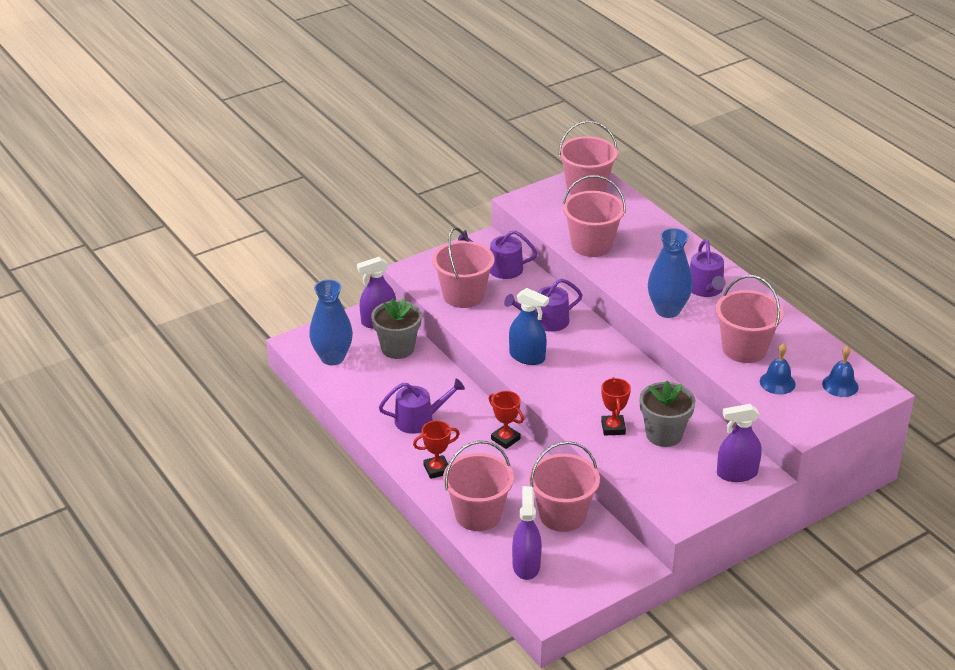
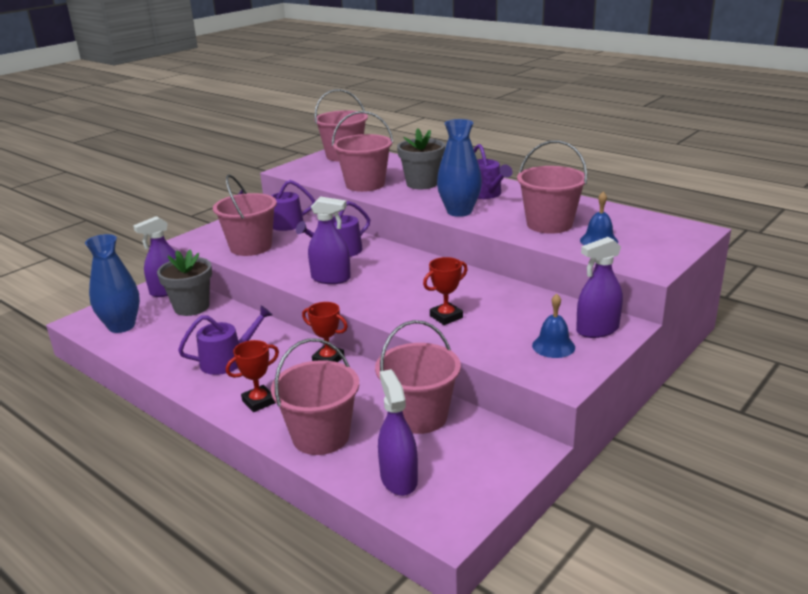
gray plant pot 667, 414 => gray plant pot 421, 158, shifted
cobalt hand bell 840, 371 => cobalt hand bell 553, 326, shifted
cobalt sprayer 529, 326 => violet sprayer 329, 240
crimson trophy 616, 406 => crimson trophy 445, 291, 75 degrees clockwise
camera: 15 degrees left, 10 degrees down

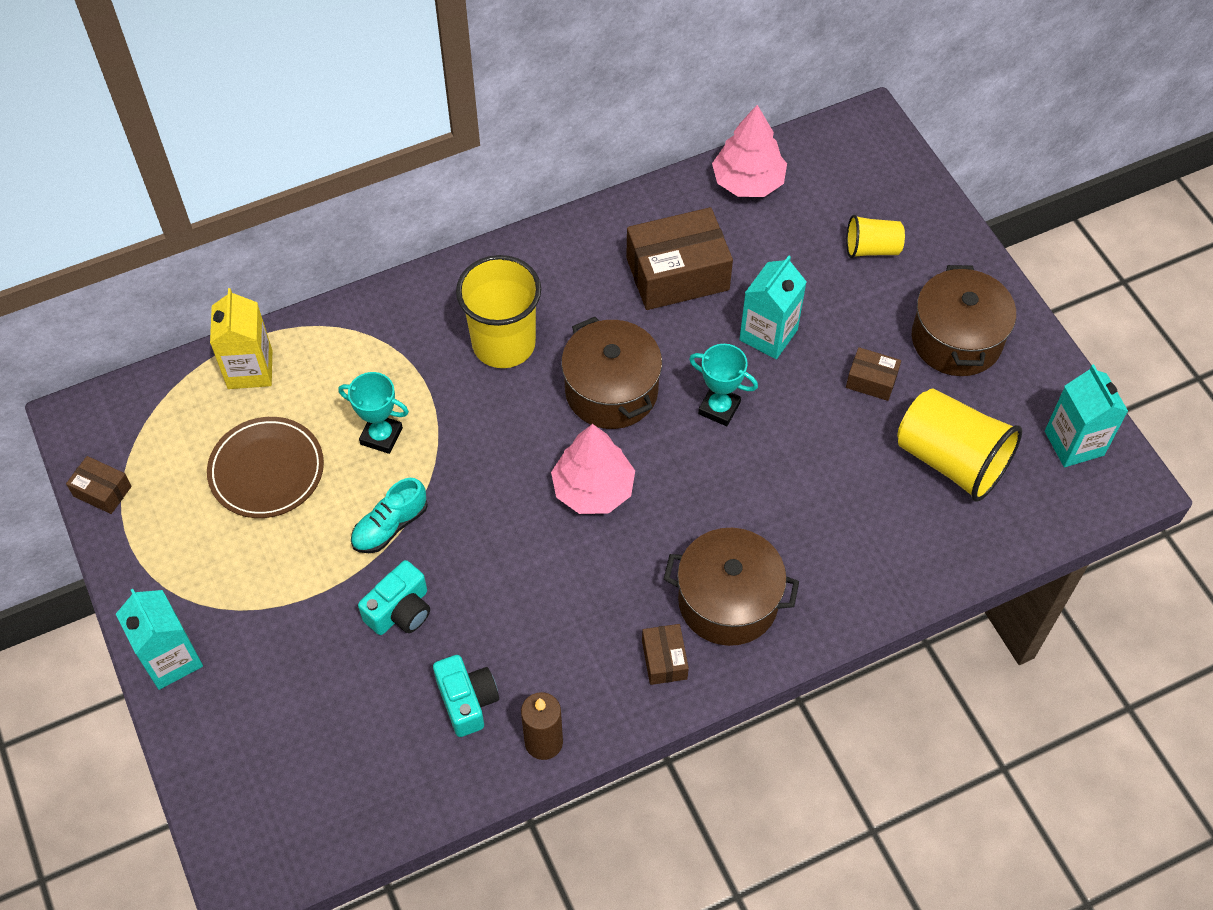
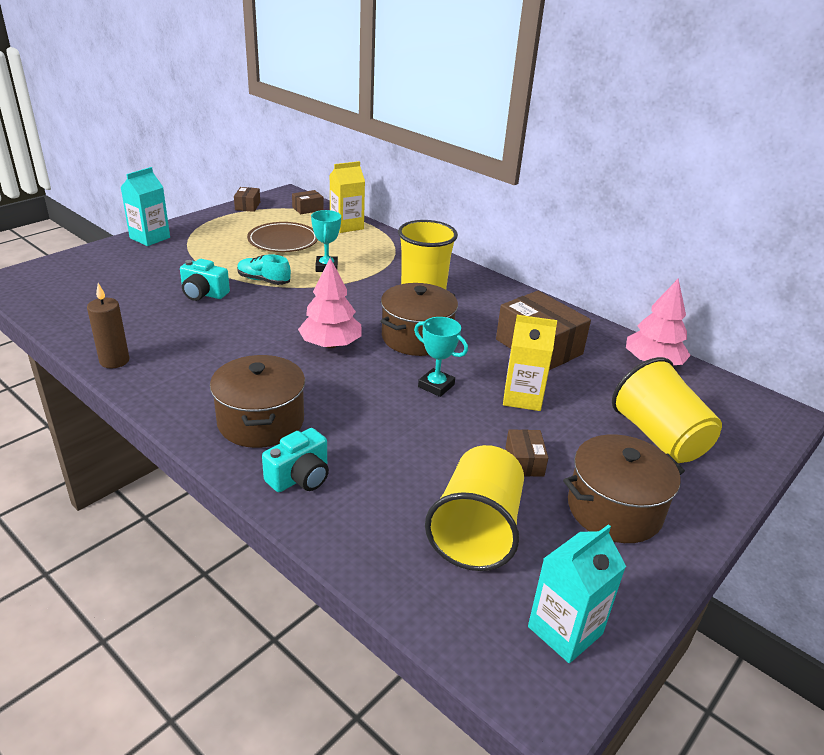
aqua compact camera 466, 696 => aqua compact camera 295, 460, shifted
brown parcel 665, 654 => brown parcel 308, 202, shifted
aqua juice carton 773, 307 => yellow juice carton 530, 363
aqua trophy 723, 385 => aqua trophy 441, 357, 60 degrees counterclockwise
yellow tumbler 875, 236 => yellow tumbler 667, 410, x1.83
camera: 65 degrees right, 25 degrees down

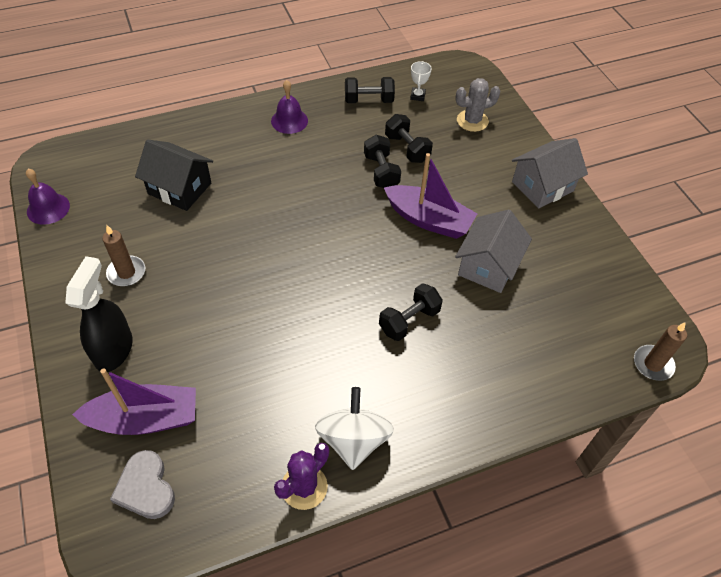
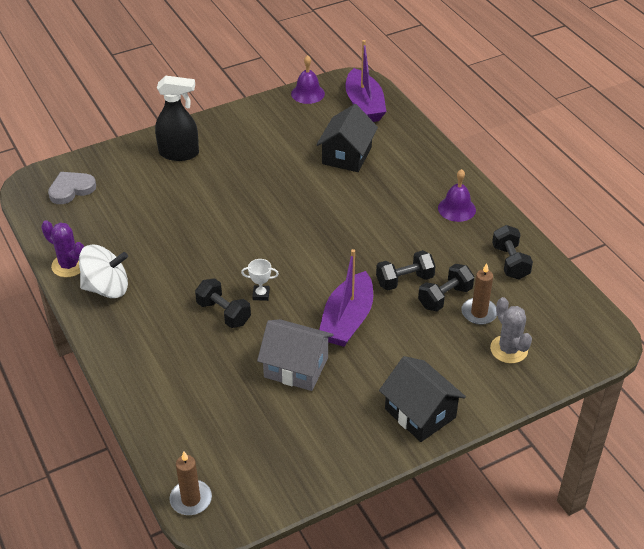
violet boat 134, 401 => violet boat 365, 81, shifted
brown candle 123, 255 => brown candle 479, 294, shifted
white trophy 421, 81 => white trophy 260, 280, shifted
gray cottage 550, 173 => ebony cottage 422, 399
camera: 85 degrees right, 10 degrees down

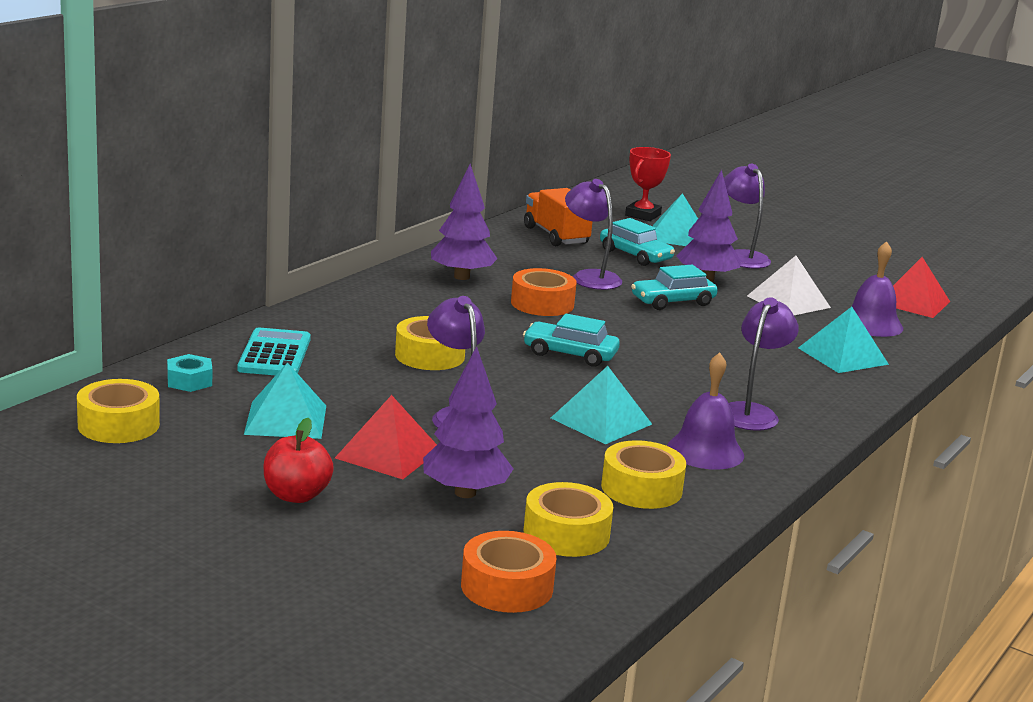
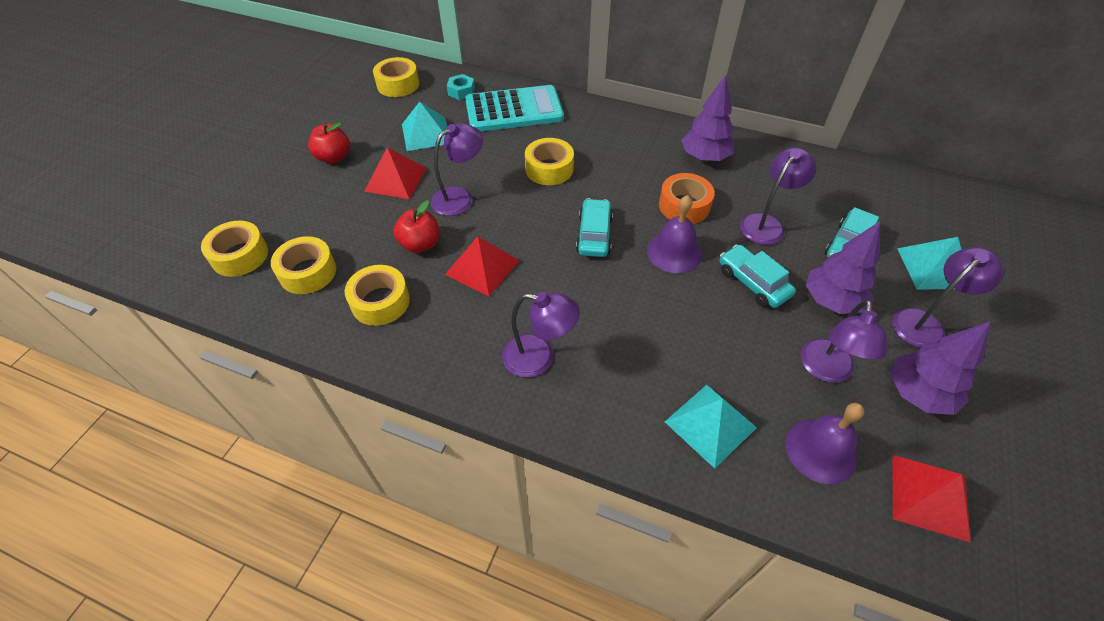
orange lorry 558, 217 => nothing
crimson trophy 648, 184 => nothing
nothing => crimson apple fruit 416, 226
violet fir tree 468, 422 => violet fir tree 940, 368, shifted
violet hand bell 705, 411 => violet hand bell 674, 234, shifted
white pyramid shape 789, 285 => violet lamp 844, 341
orange sticky tape 509, 572 => yellow sticky tape 234, 249
aqua pyramid shape 601, 405 => crimson pyramid shape 482, 266
aqua calculator 274, 351 => aqua calculator 514, 108, x1.52
camera: 80 degrees right, 30 degrees up

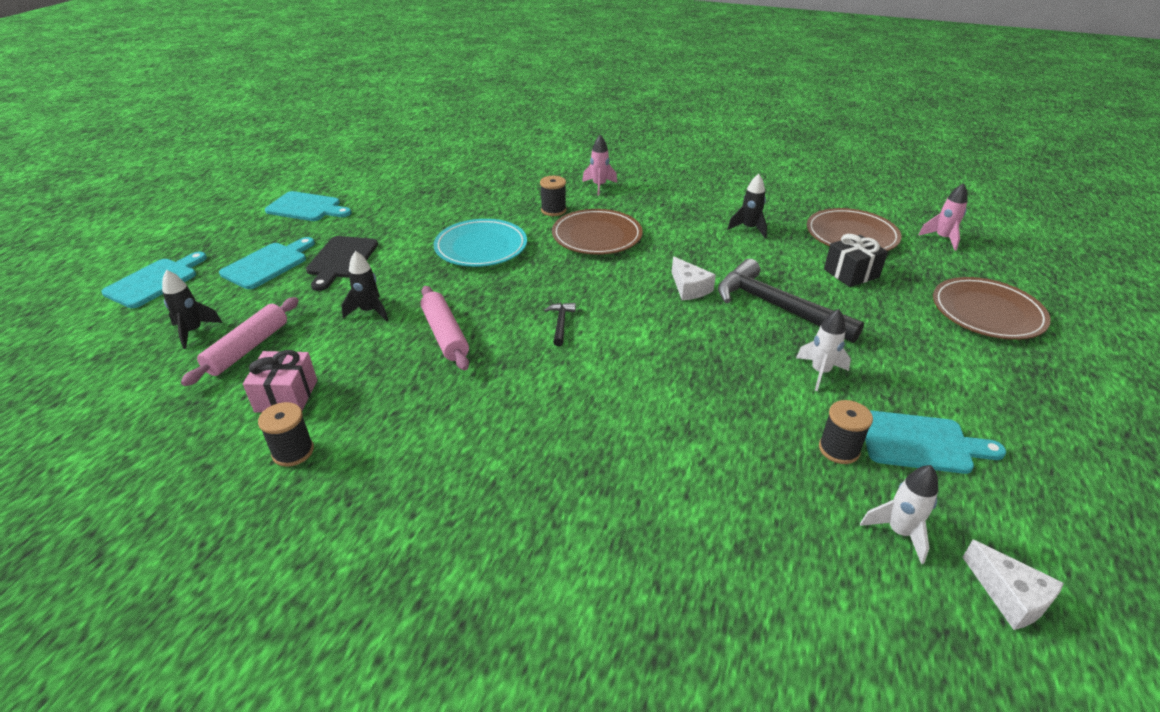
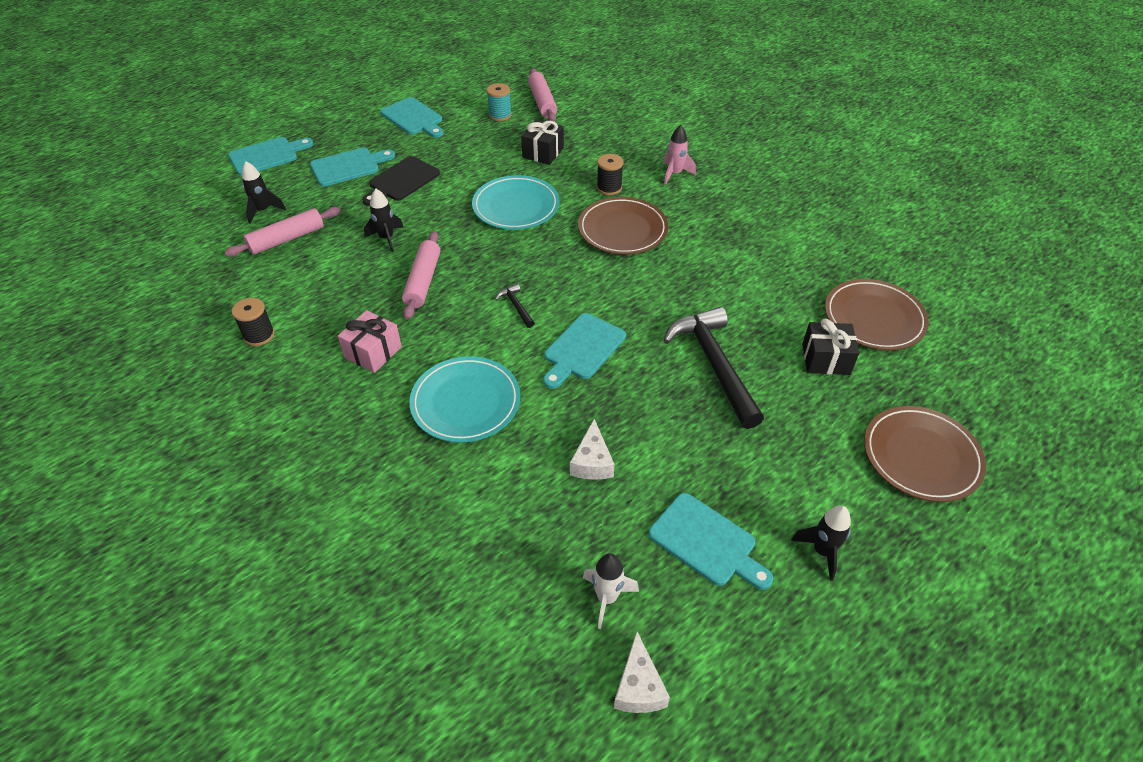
white toy rocket 823, 350 => nothing
ebony reel of thread 846, 432 => nothing
rose-pink toy rocket 943, 217 => nothing
nothing => aqua flat dish 464, 399
nothing => aqua reel of thread 499, 102
nothing => ebony present 542, 142
nothing => rose-pink rolling pin 542, 95
nothing => aqua cutting board 584, 351
rose-pink present 280, 381 => rose-pink present 370, 341, shifted
white piece of cheese 694, 278 => white piece of cheese 592, 449, shifted
ebony toy rocket 747, 206 => ebony toy rocket 821, 543, shifted
ebony carpenter's hammer 560, 324 => ebony carpenter's hammer 515, 305, 60 degrees counterclockwise
camera: 30 degrees right, 10 degrees up

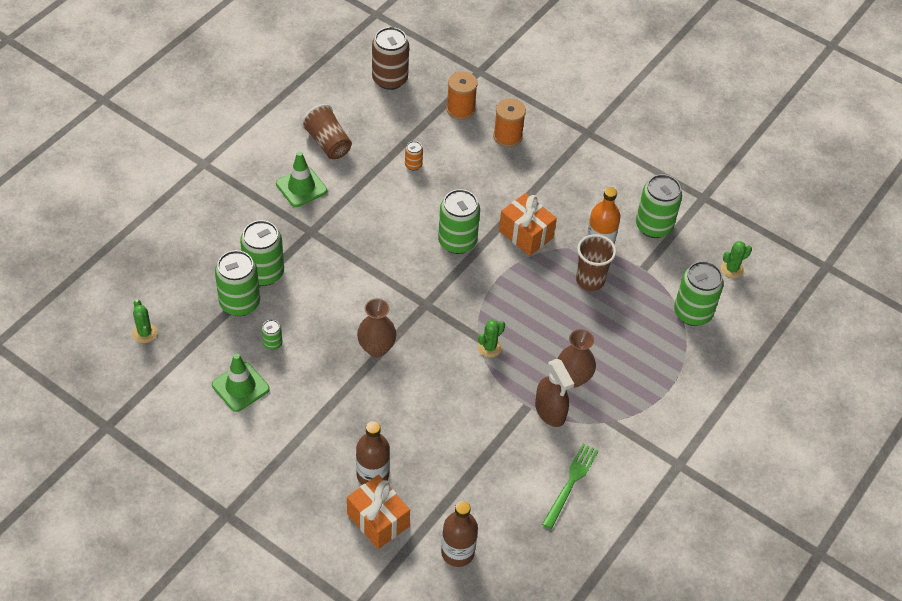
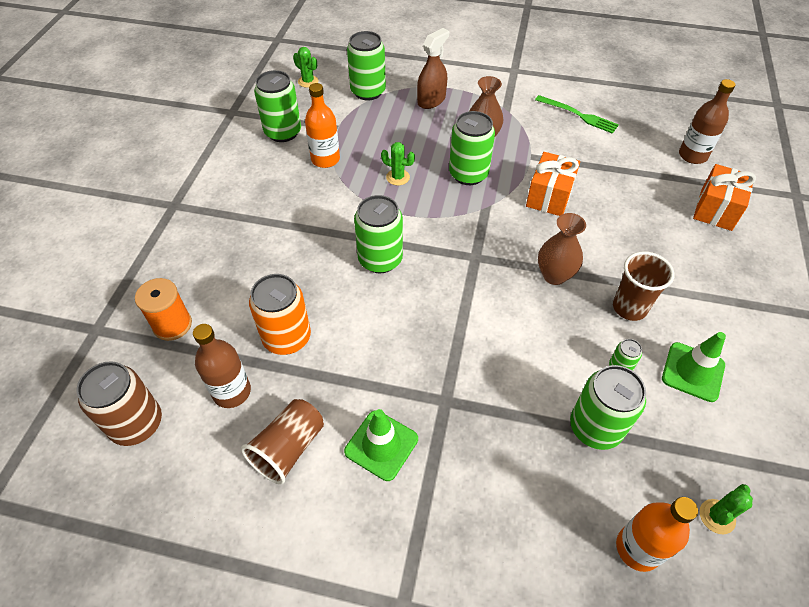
orange reel of thread 509, 122 => nothing
nothing => orange flask 657, 534
leaf-green soda can 262, 253 => leaf-green soda can 472, 148, shifted
brown flask 373, 453 => brown flask 222, 366, shifted
leaf-green prickly plant 491, 339 => leaf-green prickly plant 398, 163, shifted
orange present 528, 224 => orange present 553, 184, shifted
brown sprayer 554, 393 => brown sprayer 433, 68, shifted
brown tumbler 596, 262 => brown tumbler 643, 286, shifted
leaf-green dinner fork 570, 486 => leaf-green dinner fork 577, 114, 150 degrees counterclockwise
orange soda can 414, 156 => orange soda can 280, 314, x2.13
camera: 110 degrees left, 0 degrees up

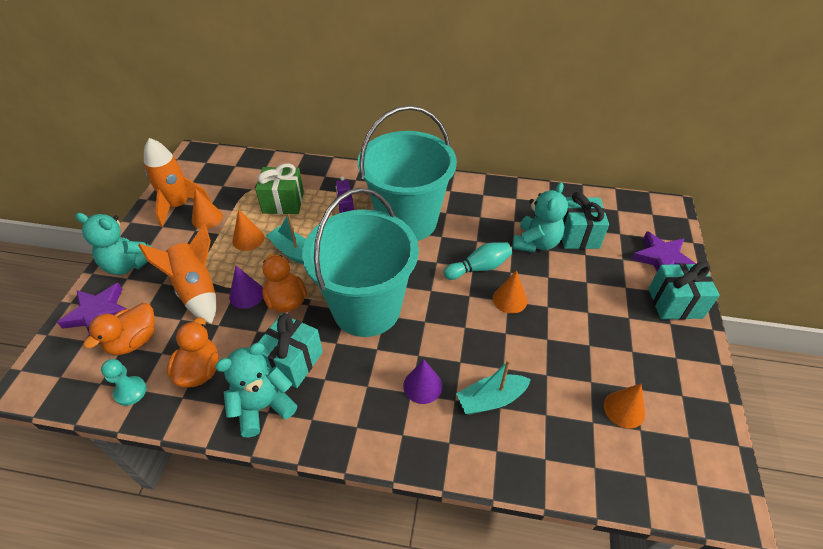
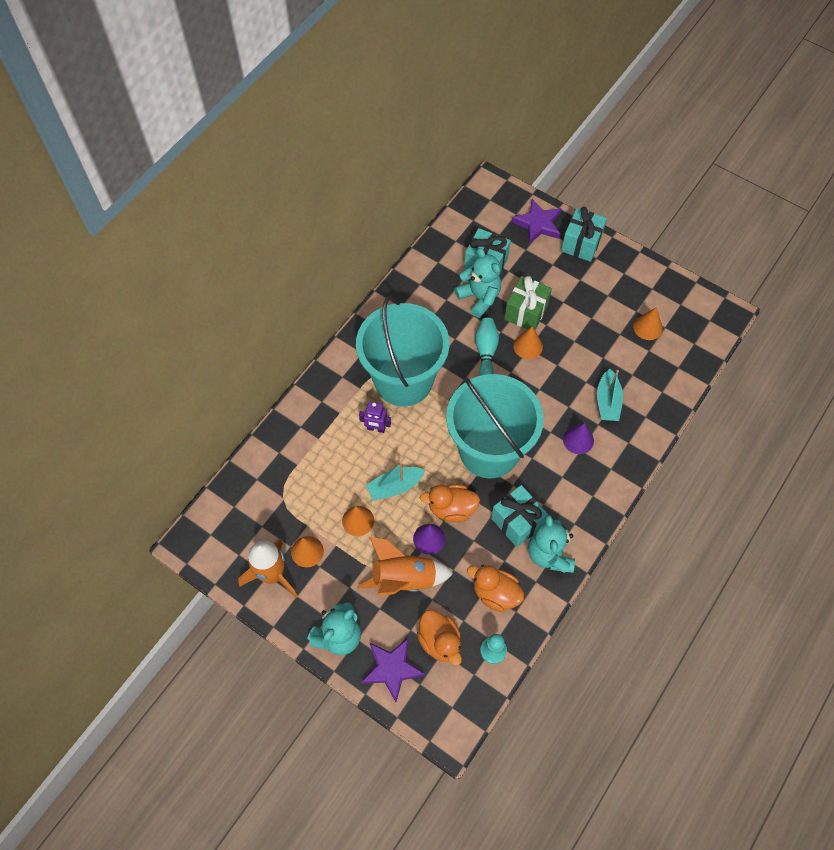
leaf-green present 279, 188 => leaf-green present 528, 303, shifted
camera: 65 degrees left, 15 degrees up

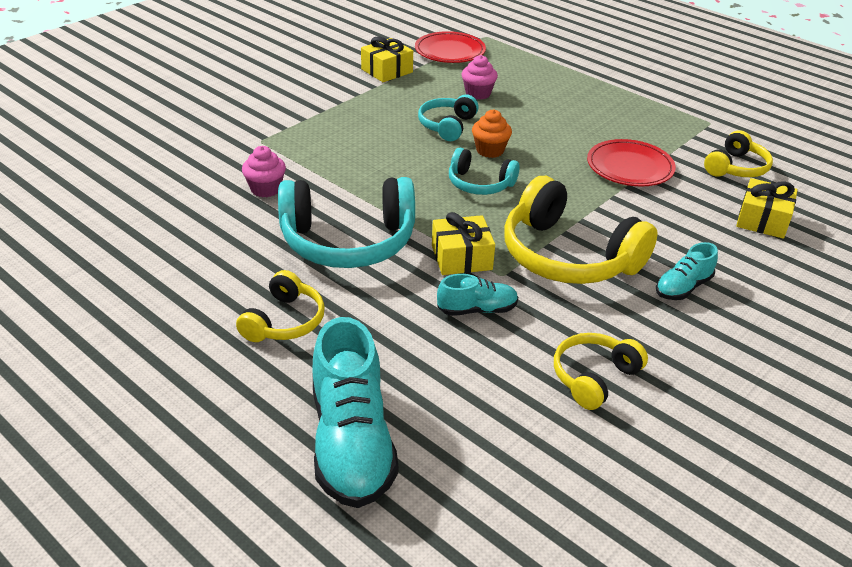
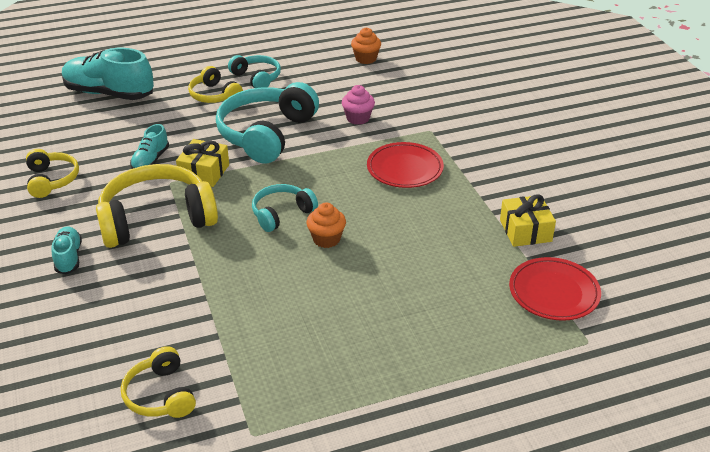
rose-pink cupcake 480, 77 => nothing
yellow present 767, 208 => nothing
nothing => orange cupcake 366, 45
aqua headset 448, 117 => aqua headset 254, 71, shifted
crimson flat dish 631, 163 => crimson flat dish 405, 165, shifted
camera: 120 degrees right, 0 degrees up

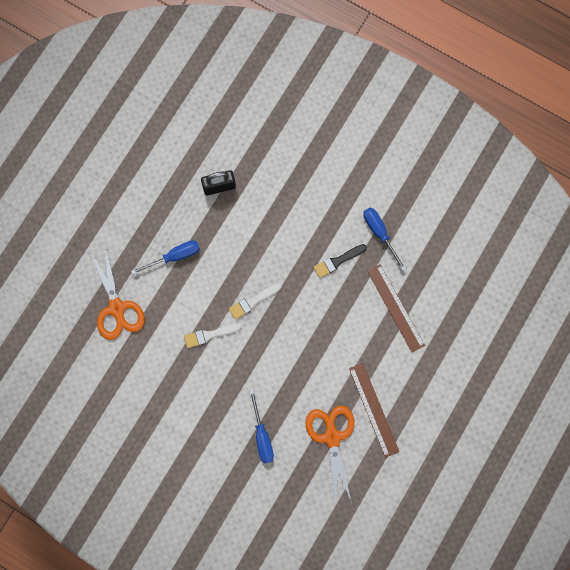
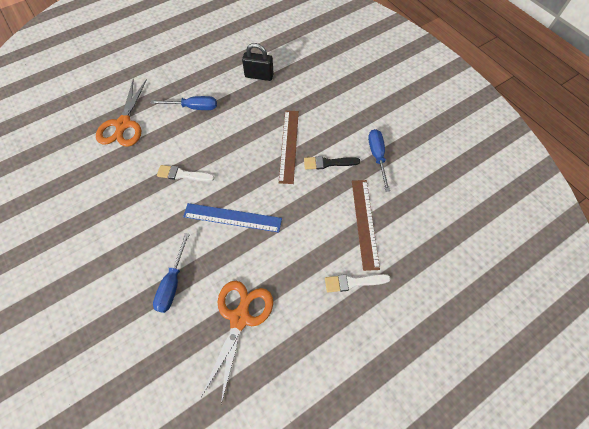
nothing => cobalt measuring stick 232, 217
white brush 255, 301 => white brush 358, 283, shifted
brown measuring stick 374, 410 => brown measuring stick 289, 147, shifted
camera: 25 degrees right, 15 degrees down

